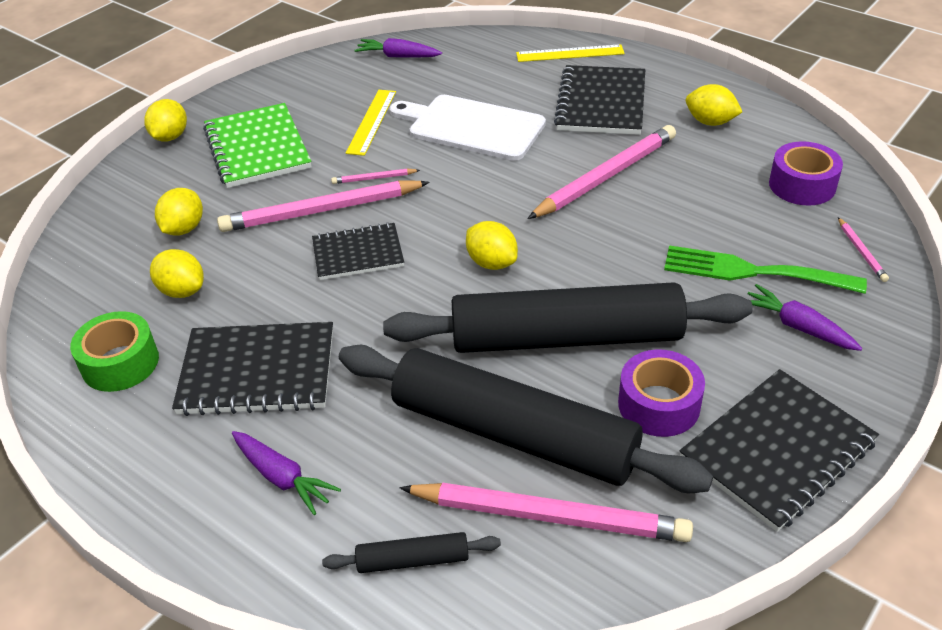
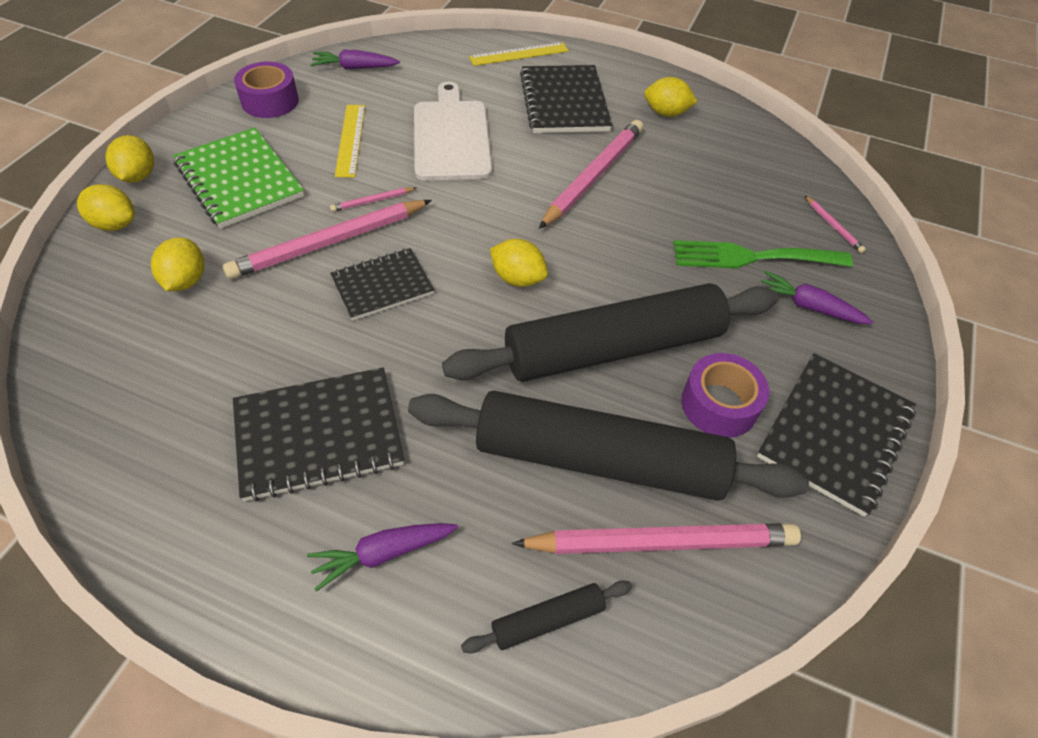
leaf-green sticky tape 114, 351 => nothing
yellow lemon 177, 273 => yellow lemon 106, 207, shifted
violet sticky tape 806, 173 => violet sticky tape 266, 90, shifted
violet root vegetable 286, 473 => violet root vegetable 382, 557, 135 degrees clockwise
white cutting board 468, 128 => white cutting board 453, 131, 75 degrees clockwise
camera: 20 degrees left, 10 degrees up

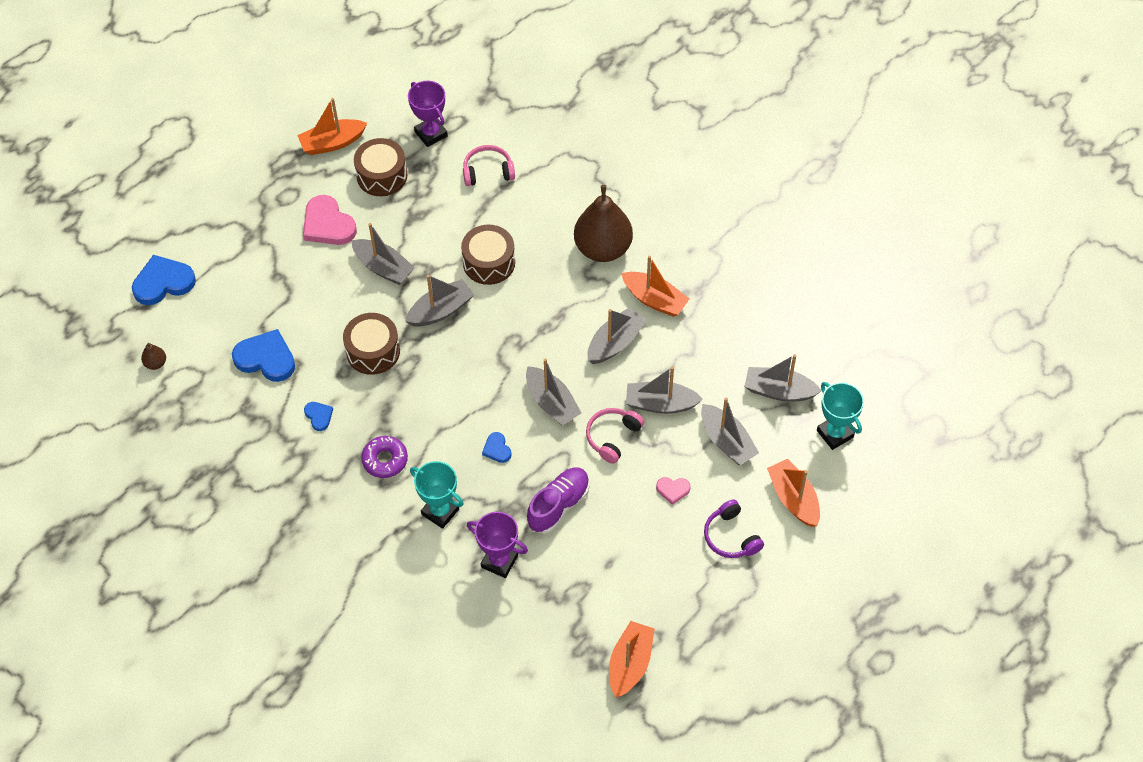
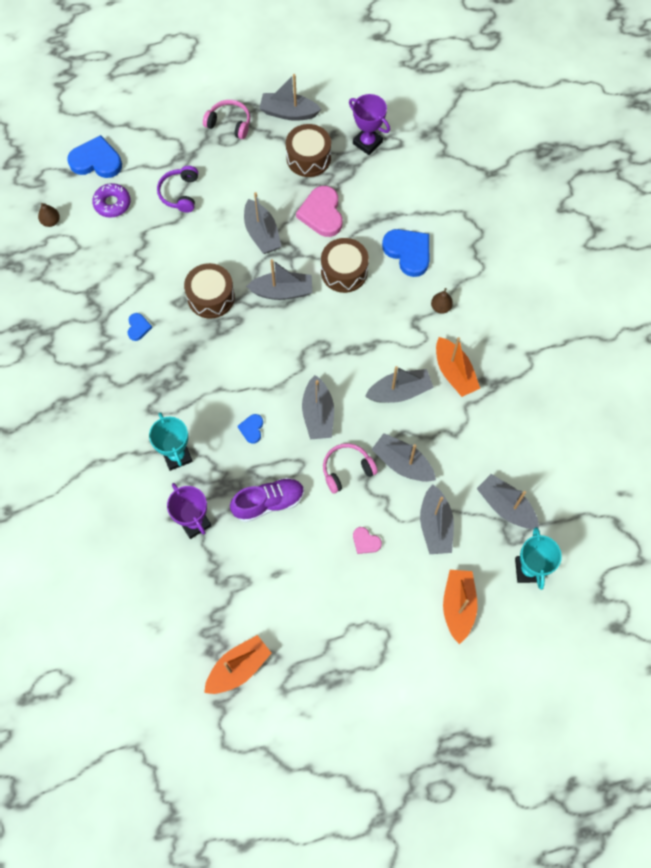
cobalt heart shape 263, 355 => cobalt heart shape 405, 253, shifted
rose-pink heart shape 330, 220 => rose-pink heart shape 319, 211, shifted
violet glazed donut 384, 457 => violet glazed donut 111, 200, shifted
rose-pink headset 489, 165 => rose-pink headset 226, 119, shifted
violet headset 734, 528 => violet headset 177, 189, shifted
orange boat 332, 126 => gray boat 290, 97
violet trophy 428, 114 => violet trophy 369, 124, 45 degrees counterclockwise
brown pear fruit 603, 223 => brown pear fruit 442, 301, x0.40
camera: 30 degrees right, 10 degrees up

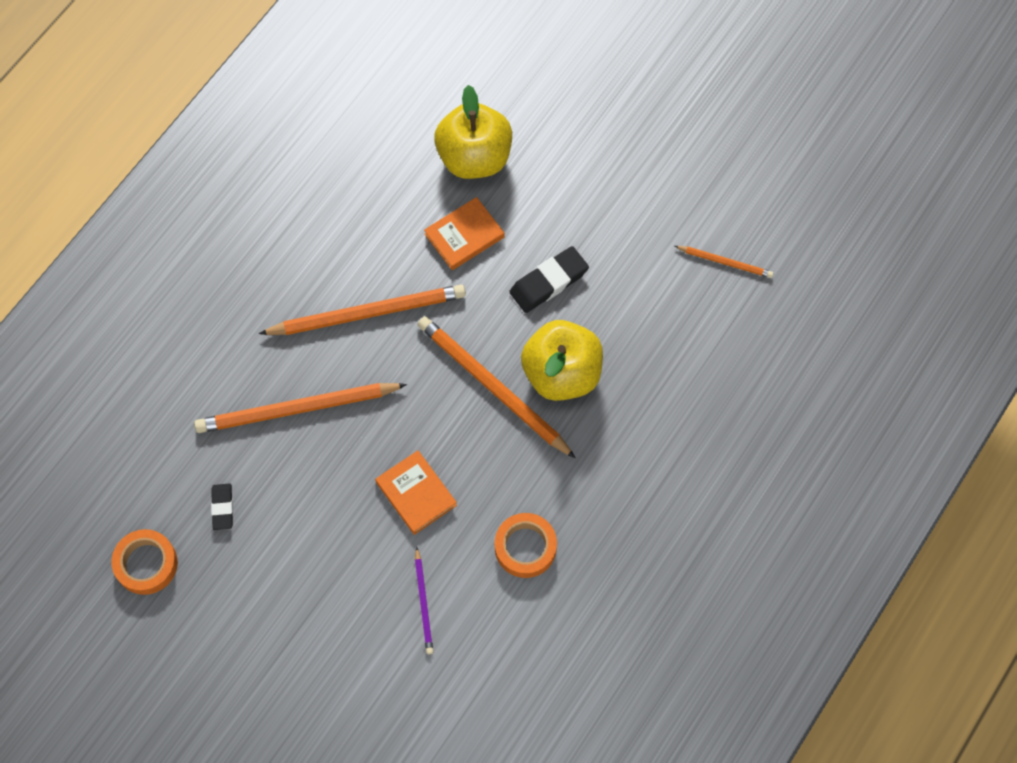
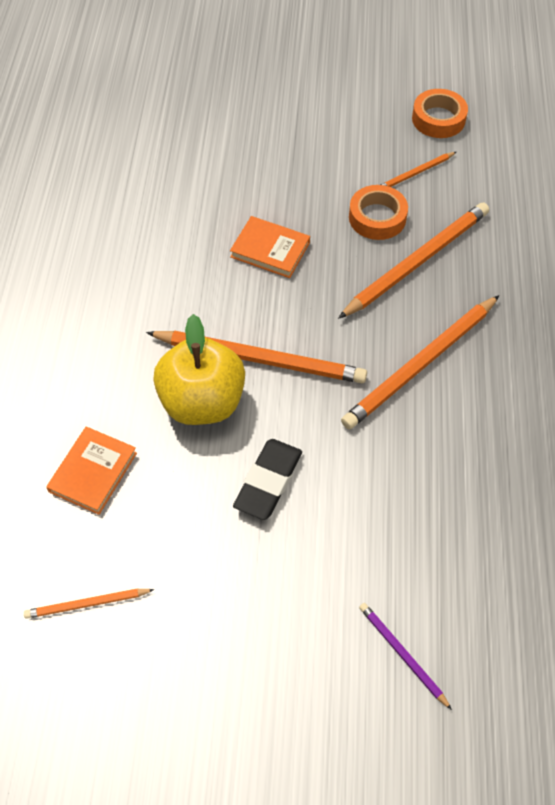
yellow apple fruit 473, 132 => nothing
violet lead pencil 424, 600 => violet lead pencil 405, 656, shifted
orange book 464, 233 => orange book 91, 470, shifted
orange sticky tape 526, 545 => orange sticky tape 378, 212, shifted
ebony eraser 222, 507 => orange lead pencil 418, 169
camera: 150 degrees right, 10 degrees down

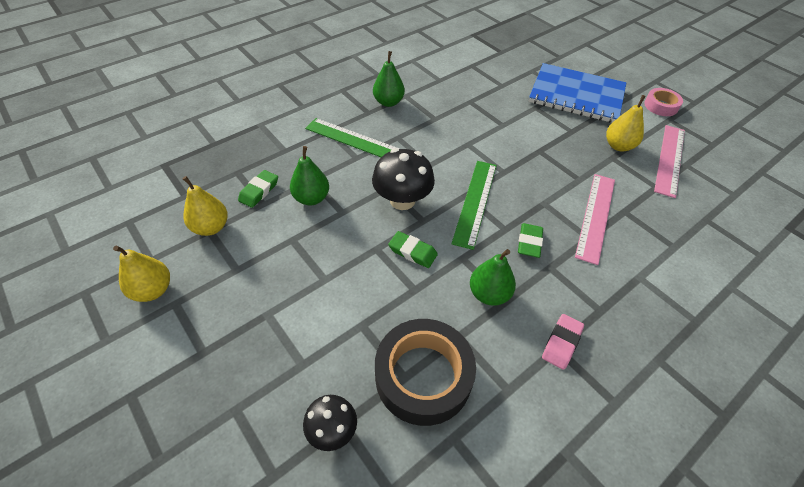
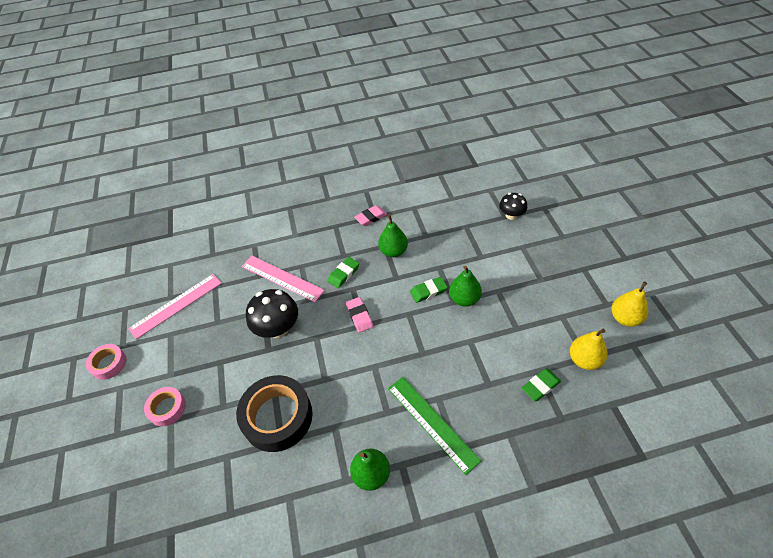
yellow pear fruit 626, 123 => nothing
leaf-green pear fruit 309, 176 => leaf-green pear fruit 465, 286, shifted
ebony toadstool 403, 179 => ebony toadstool 272, 313, shifted
ebony sticky tape 425, 372 => ebony sticky tape 274, 413, shifted
leaf-green measuring stick 474, 205 => rose-pink eraser 359, 315
cobalt notebook 578, 93 => rose-pink sticky tape 165, 406
leaf-green eraser 413, 249 => leaf-green eraser 429, 290, 75 degrees counterclockwise
rose-pink measuring stick 595, 219 => rose-pink measuring stick 283, 279, 75 degrees clockwise
camera: 150 degrees left, 0 degrees up

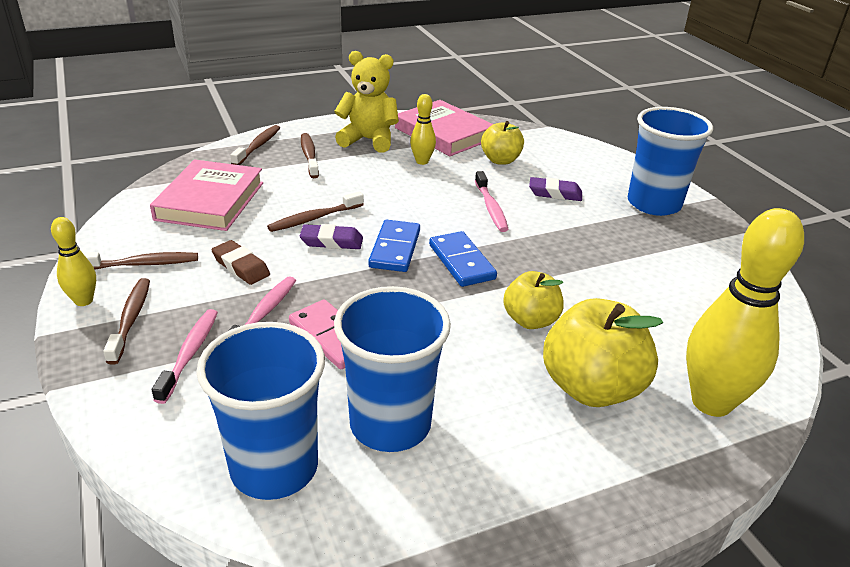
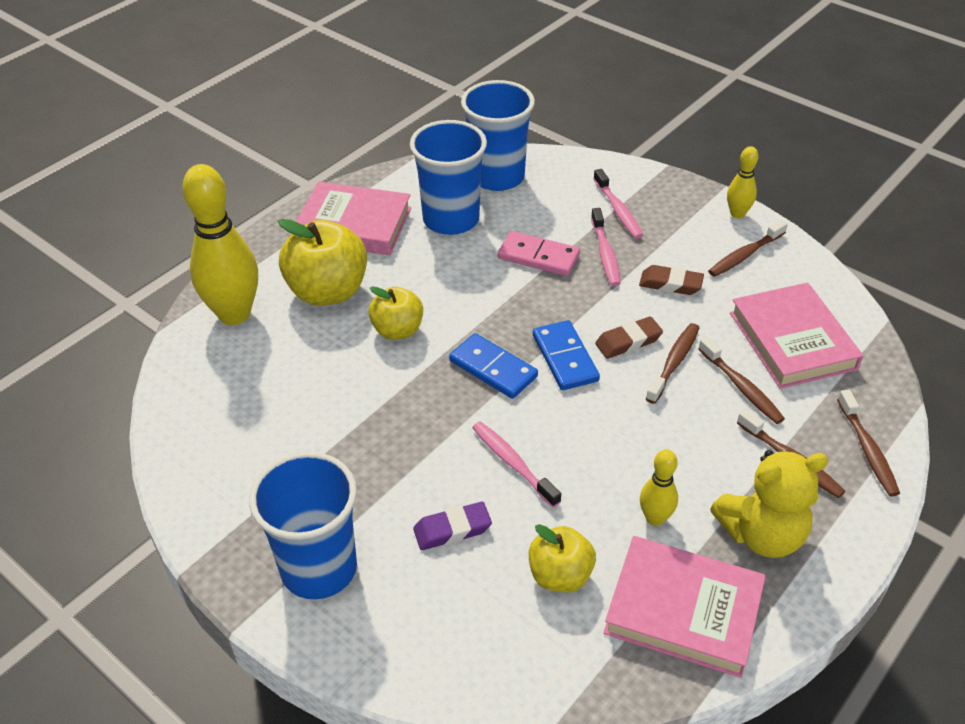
nothing => rose-pink book 353, 218
brown tooth brush 126, 321 => brown tooth brush 741, 380, shifted
violet eraser 331, 236 => brown eraser 629, 338
camera: 155 degrees right, 10 degrees up

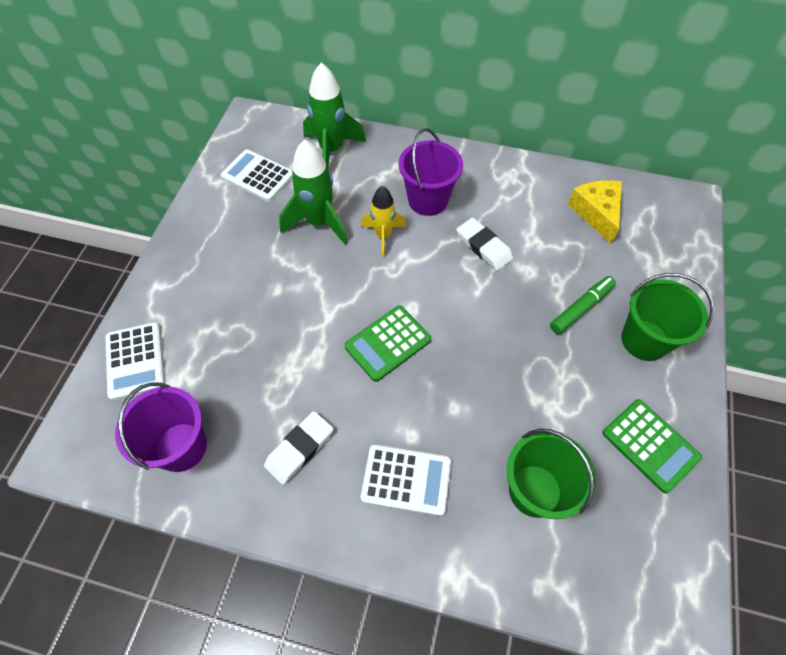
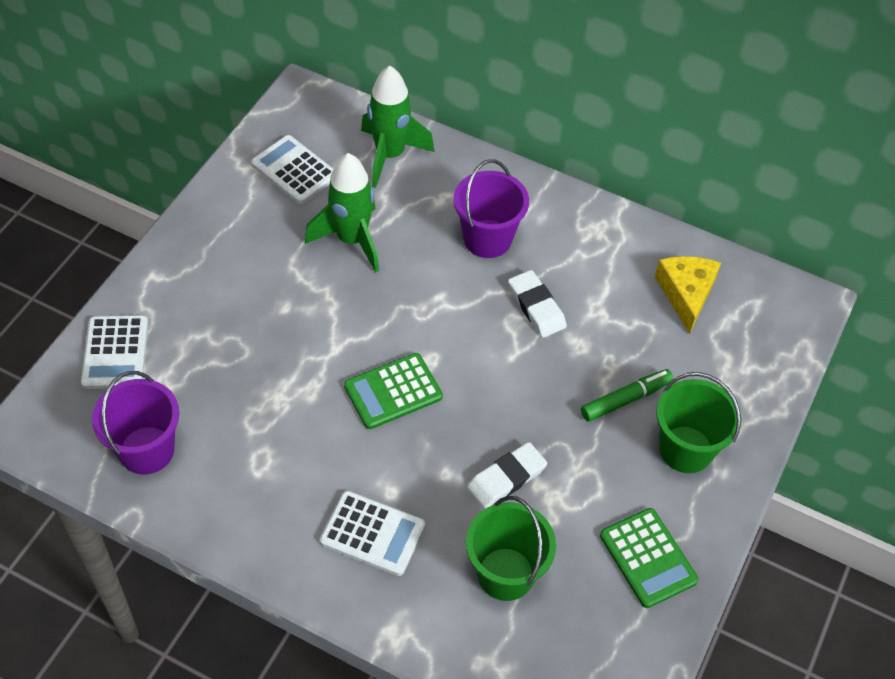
yellow toy rocket 383, 221 => nothing
white eraser 298, 448 => white eraser 507, 475, shifted
camera: 10 degrees right, 5 degrees down

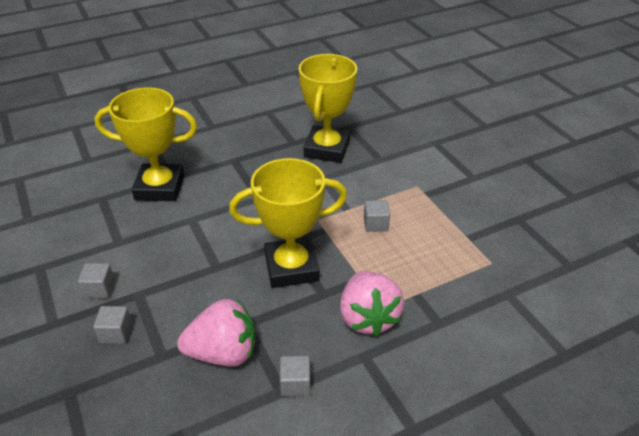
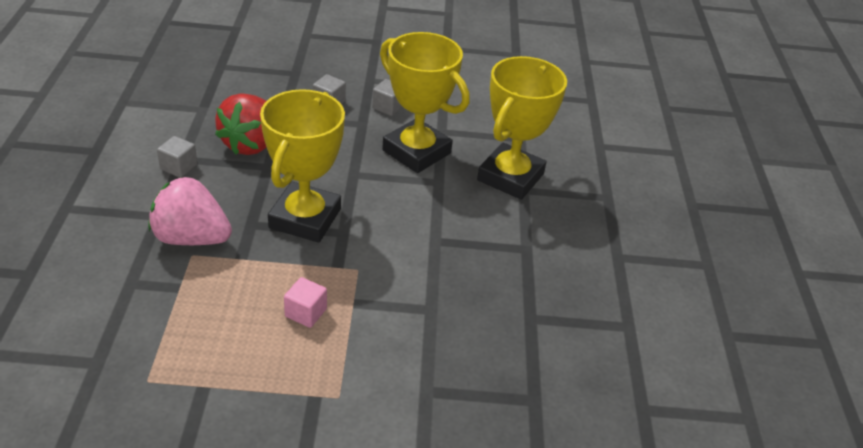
yellow trophy 328, 108 => yellow trophy 425, 102, shifted
rose-pink toy strawberry 216, 333 => crimson toy strawberry 241, 124
gray cube 377, 216 => rose-pink cube 305, 302
camera: 115 degrees right, 0 degrees up

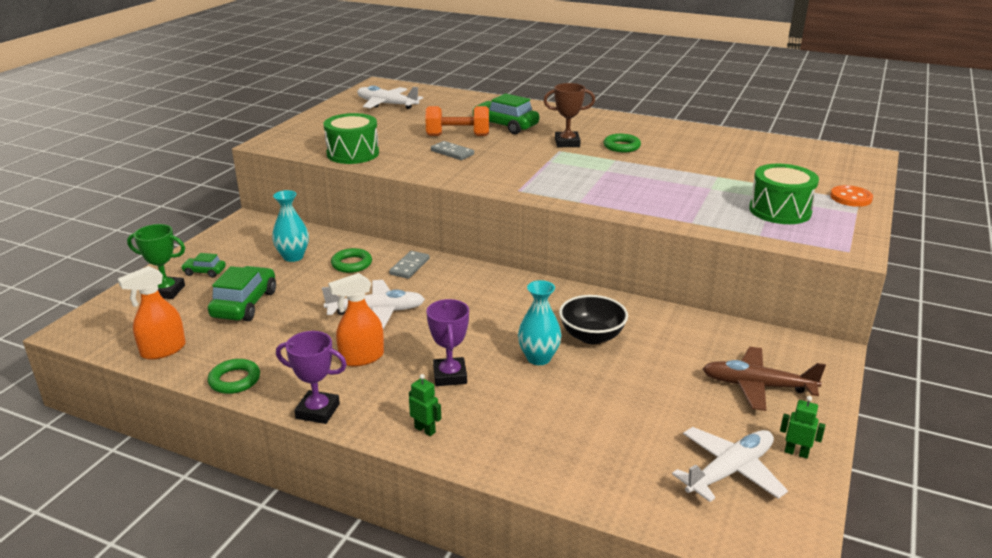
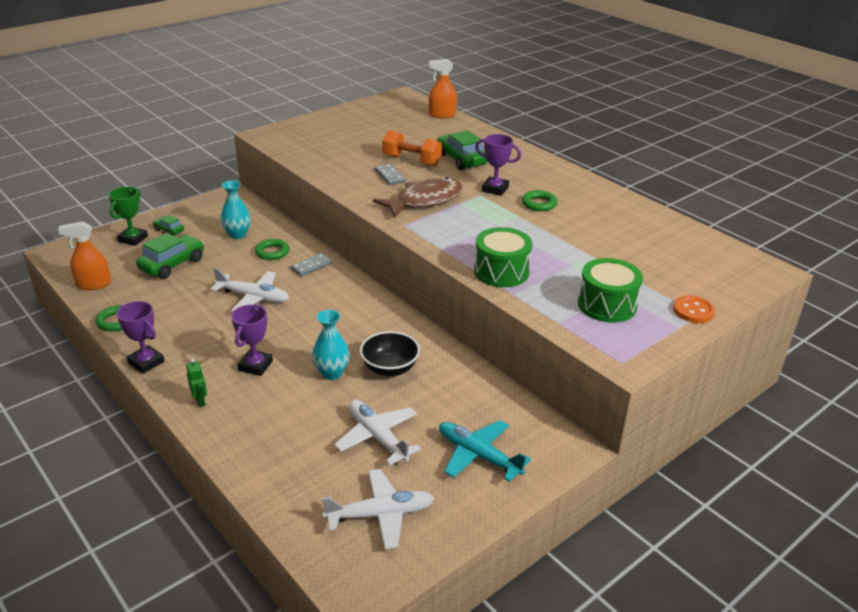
leaf-green robot figure 802, 427 => nothing
nothing => brown toy fish 418, 197
leaf-green toy drum 351, 138 => leaf-green toy drum 503, 257, shifted
orange sprayer 356, 320 => orange sprayer 443, 88, shifted
white plane 390, 97 => white plane 377, 432, shifted
brown trophy 569, 115 => violet trophy 498, 165
brown plane 764, 379 => aqua plane 485, 451
leaf-green trophy 156, 261 => leaf-green trophy 128, 216, 75 degrees clockwise
camera: 25 degrees right, 5 degrees up

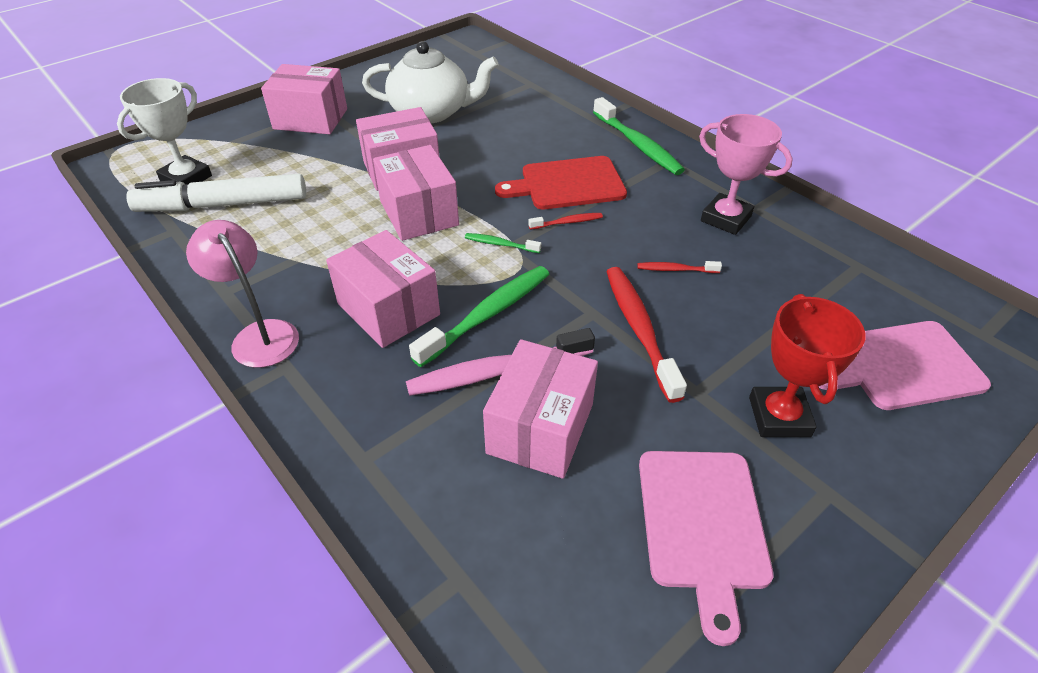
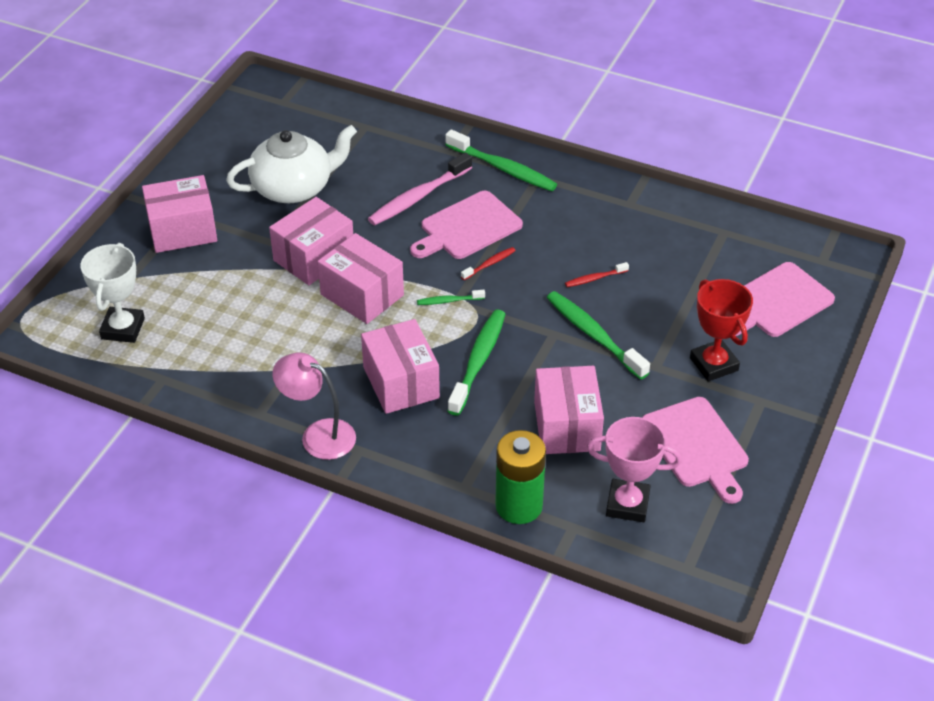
white marker 216, 193 => nothing
nothing => leaf-green power cell 520, 477
rose-pink tooth brush 500, 362 => rose-pink tooth brush 420, 189, shifted
rose-pink trophy 746, 174 => rose-pink trophy 634, 469, shifted
crimson cutting board 561, 182 => rose-pink cutting board 466, 225
crimson tooth brush 646, 335 => leaf-green tooth brush 598, 335
rose-pink parcel 383, 289 => rose-pink parcel 400, 366, 45 degrees clockwise
camera: 25 degrees left, 0 degrees up

